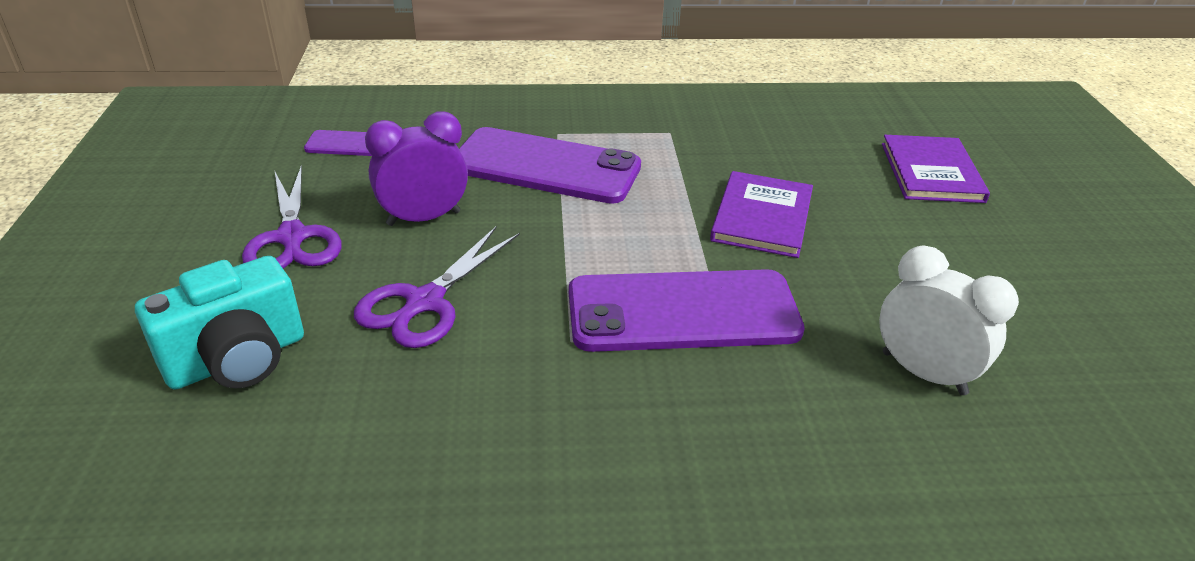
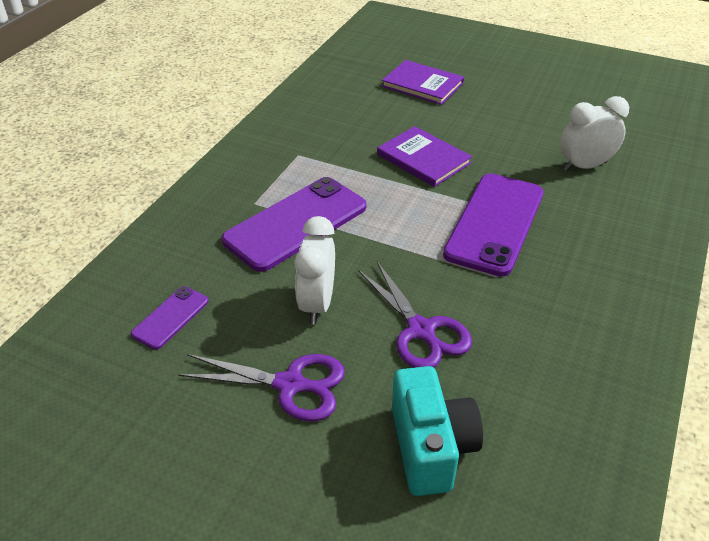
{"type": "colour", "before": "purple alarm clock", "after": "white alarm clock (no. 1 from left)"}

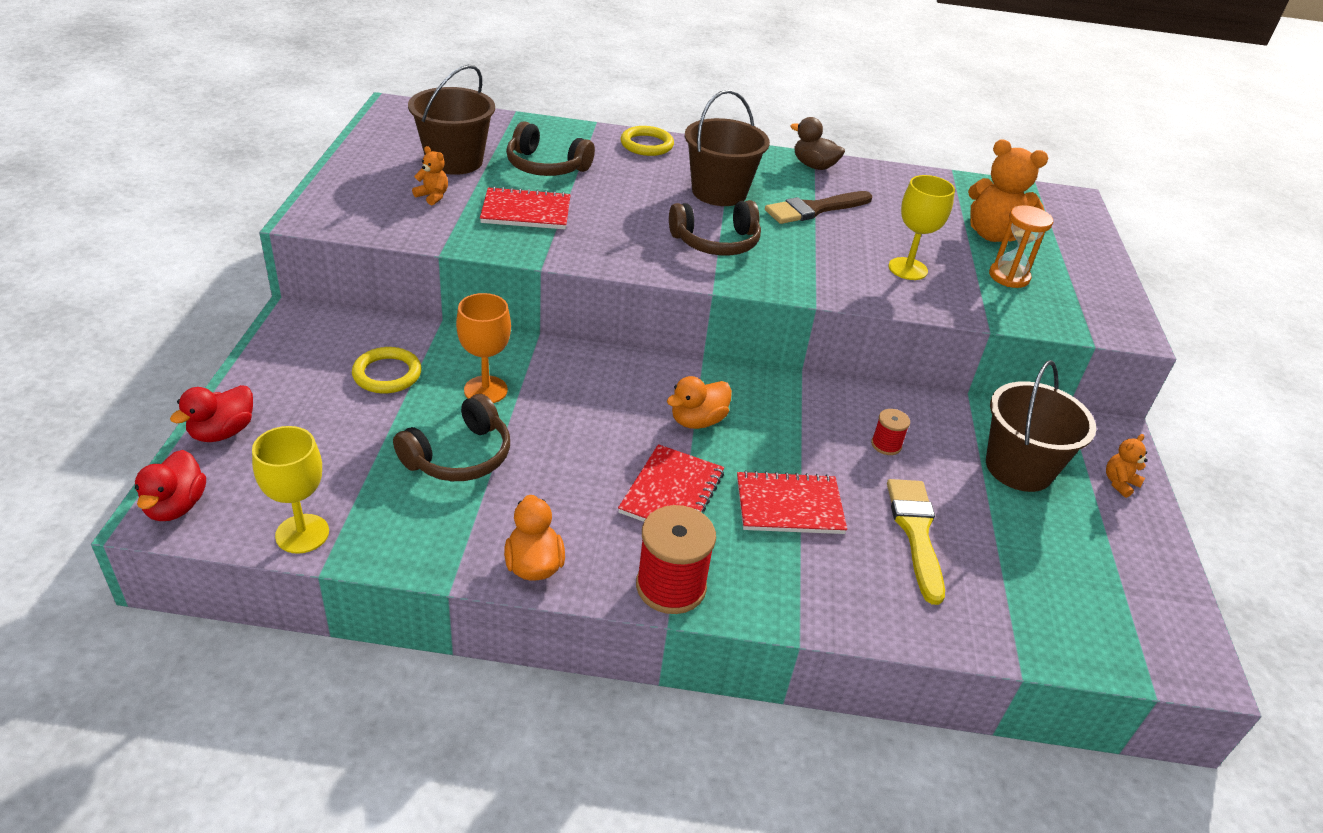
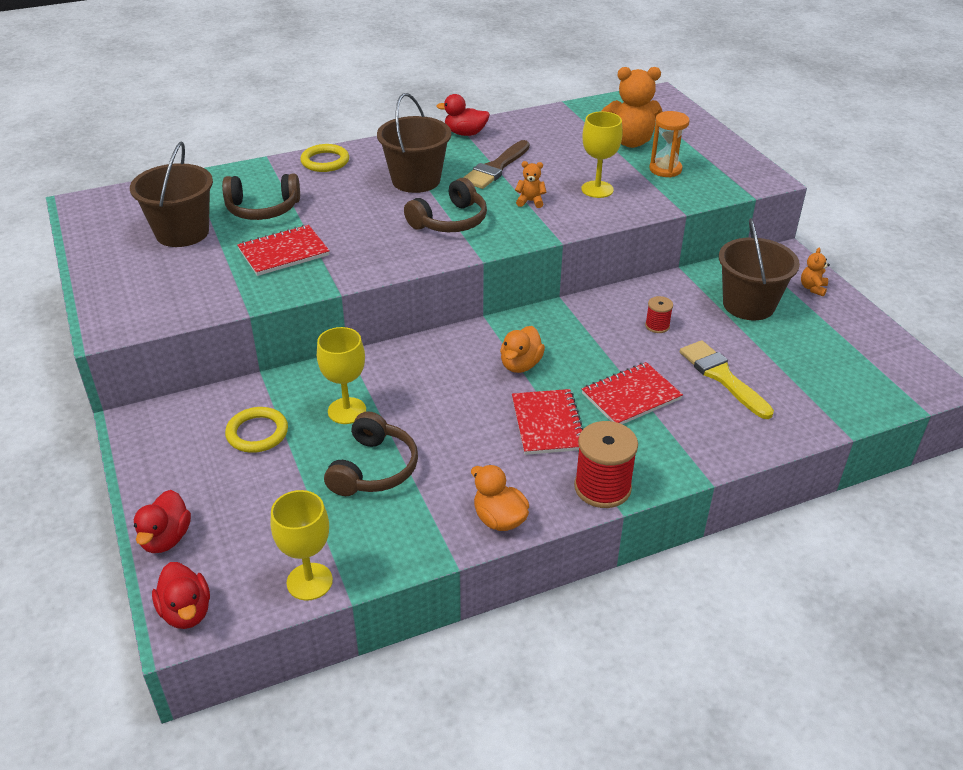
{"type": "colour", "before": "brown duck", "after": "crimson duck (no. 3 from left)"}
{"type": "relocated", "before": "orange-coloured teddy bear (no. 1 from left)"}
{"type": "colour", "before": "orange-coloured wine glass", "after": "yellow wine glass (no. 2 from left)"}

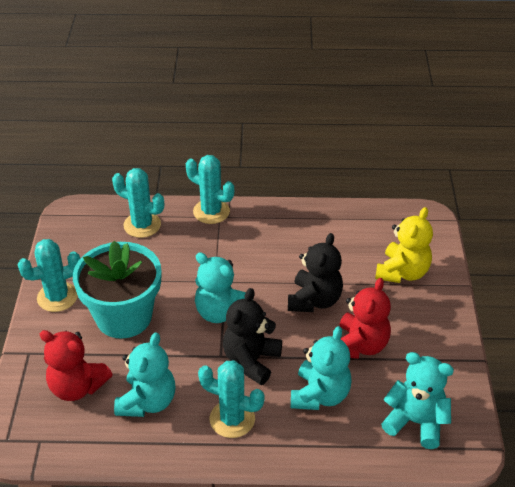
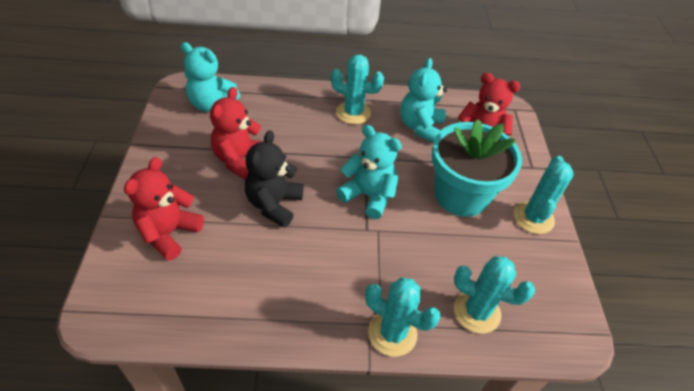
{"type": "colour", "before": "yellow teddy bear", "after": "crimson teddy bear (no. 1 from left)"}
{"type": "spun", "before": "aqua saguaro cactus (no. 1 from left in the first image)", "turn": -45}
{"type": "missing", "before": "jet-black teddy bear (no. 1 from left)"}
{"type": "missing", "before": "aqua teddy bear (no. 3 from left)"}

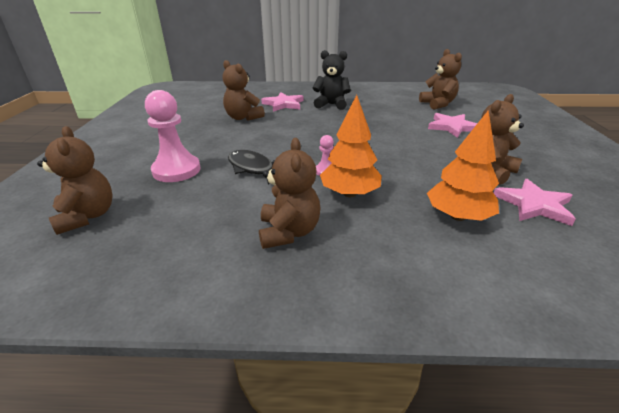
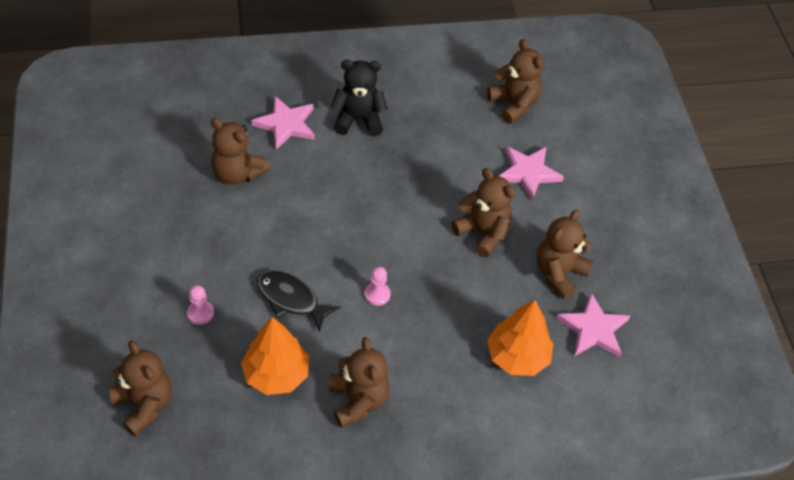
{"type": "size", "before": "rosy chess pawn (no. 1 from left)", "scale": 0.48}
{"type": "relocated", "before": "orange-coloured fir tree (no. 1 from left)"}
{"type": "appeared", "after": "brown teddy bear (no. 4 from left)"}

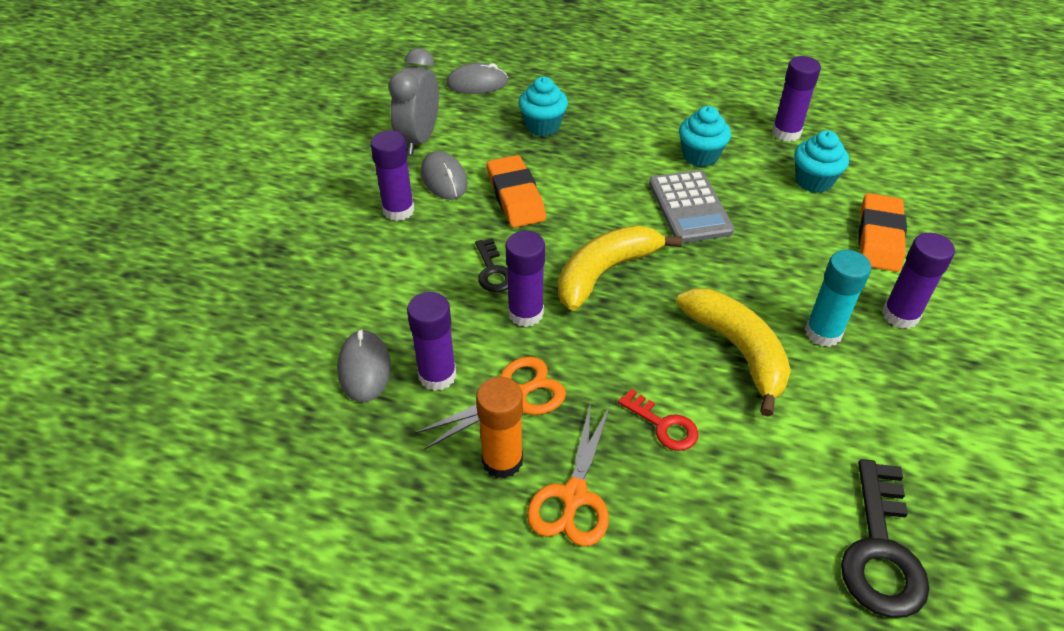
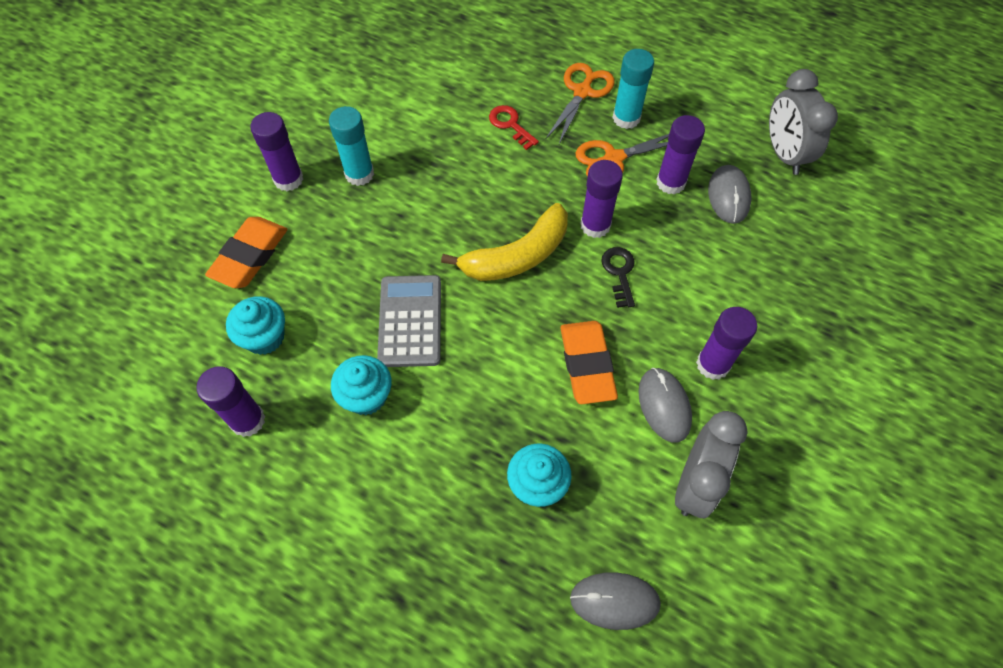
{"type": "missing", "before": "yellow toy banana (no. 2 from left)"}
{"type": "colour", "before": "orange-coloured glue", "after": "aqua glue (no. 2 from left)"}
{"type": "missing", "before": "jet-black door key (no. 2 from left)"}
{"type": "appeared", "after": "gray alarm clock (no. 2 from left)"}

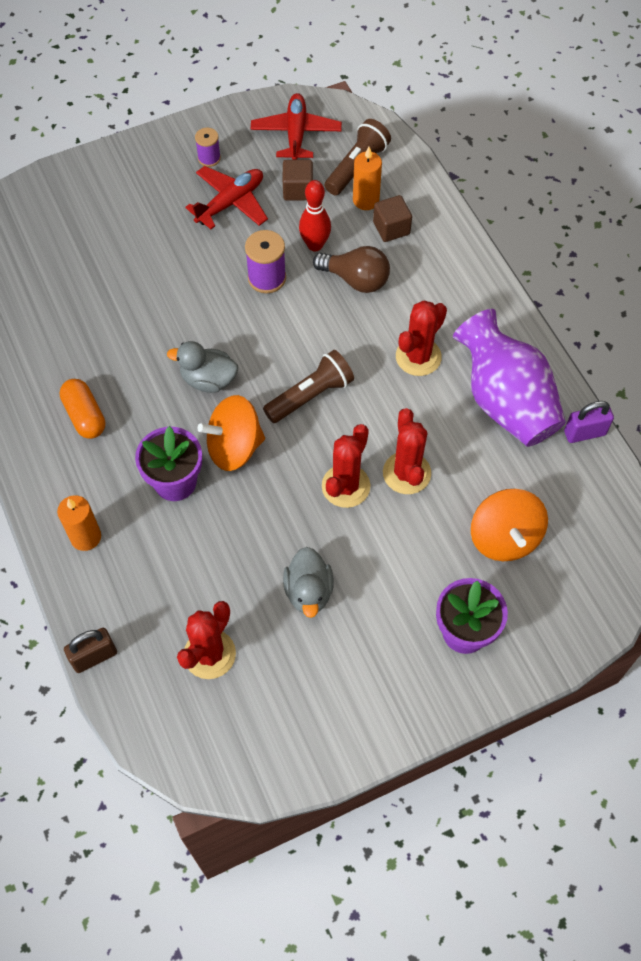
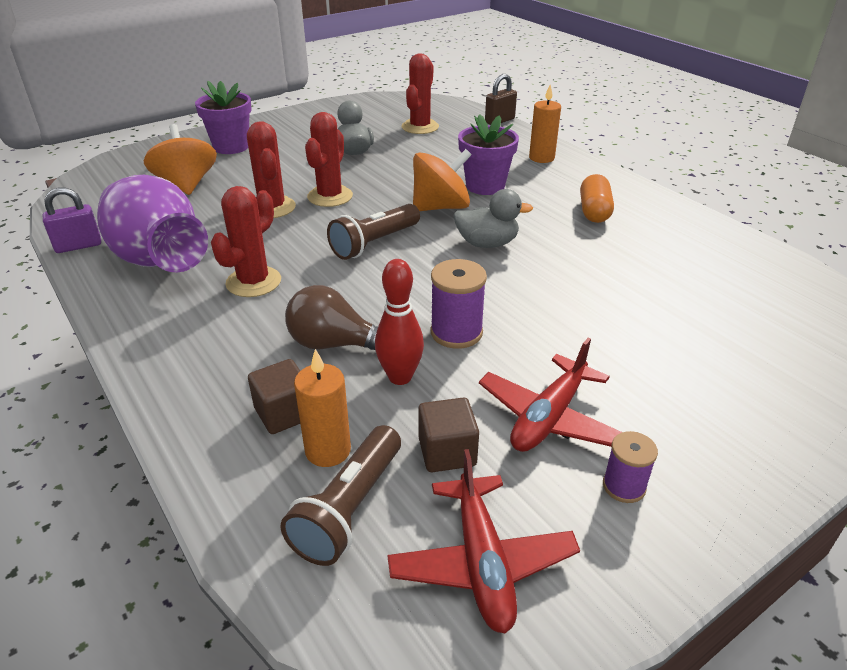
{"type": "spun", "before": "orange-coloured capsule", "turn": 45}

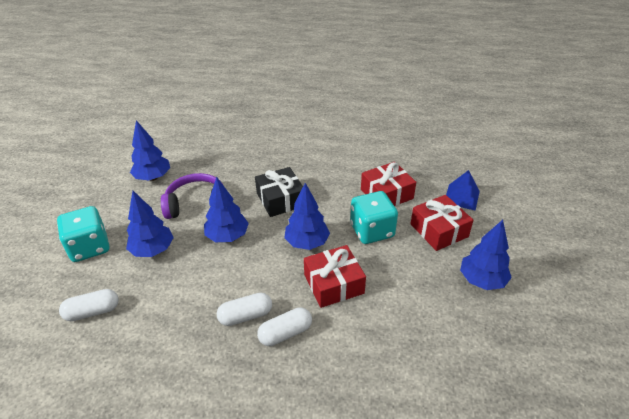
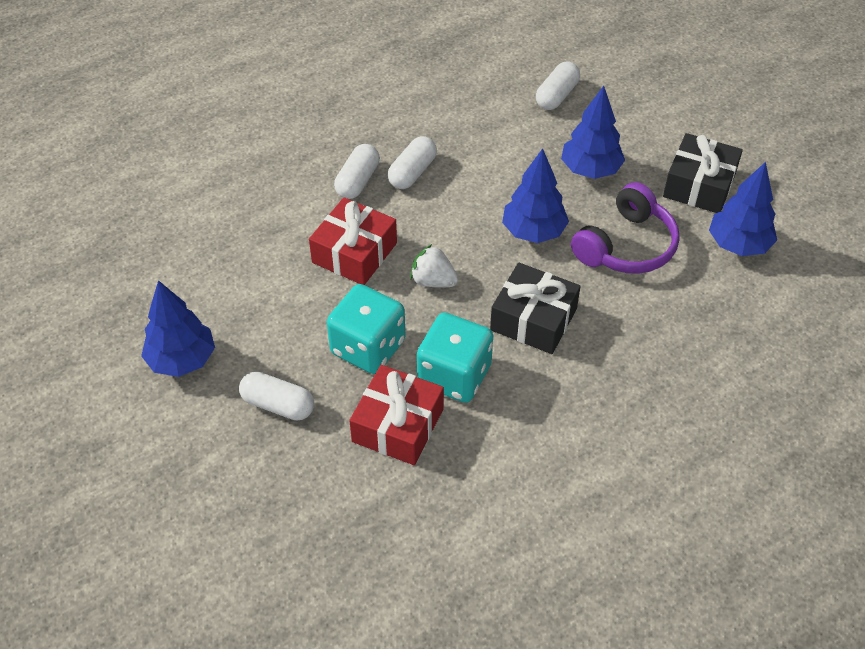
{"type": "missing", "before": "blue pyramid shape"}
{"type": "exchanged", "before": "blue fir tree (no. 4 from left)", "after": "white berry"}
{"type": "exchanged", "before": "crimson present (no. 3 from left)", "after": "white capsule (no. 1 from left)"}
{"type": "relocated", "before": "aqua dice (no. 1 from left in the first image)", "after": "aqua dice (no. 2 from left)"}
{"type": "appeared", "after": "jet-black present (no. 2 from left)"}

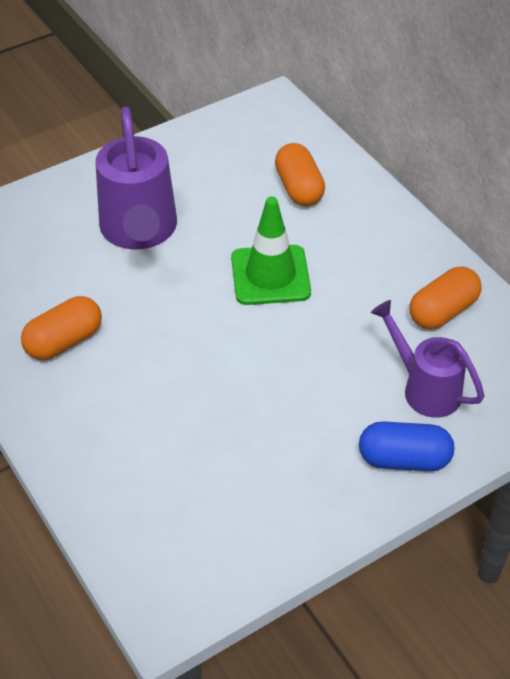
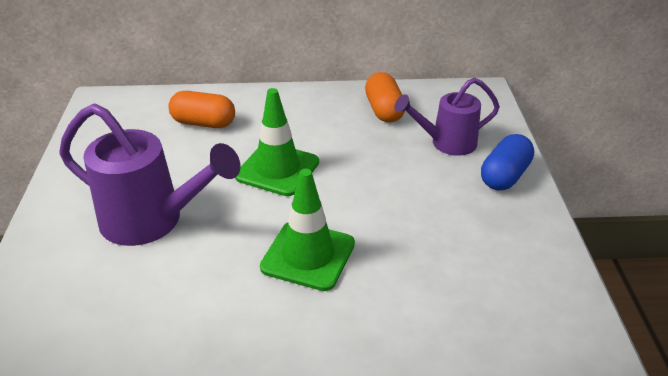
{"type": "missing", "before": "orange-coloured capsule (no. 1 from left)"}
{"type": "appeared", "after": "green traffic cone (no. 2 from left)"}

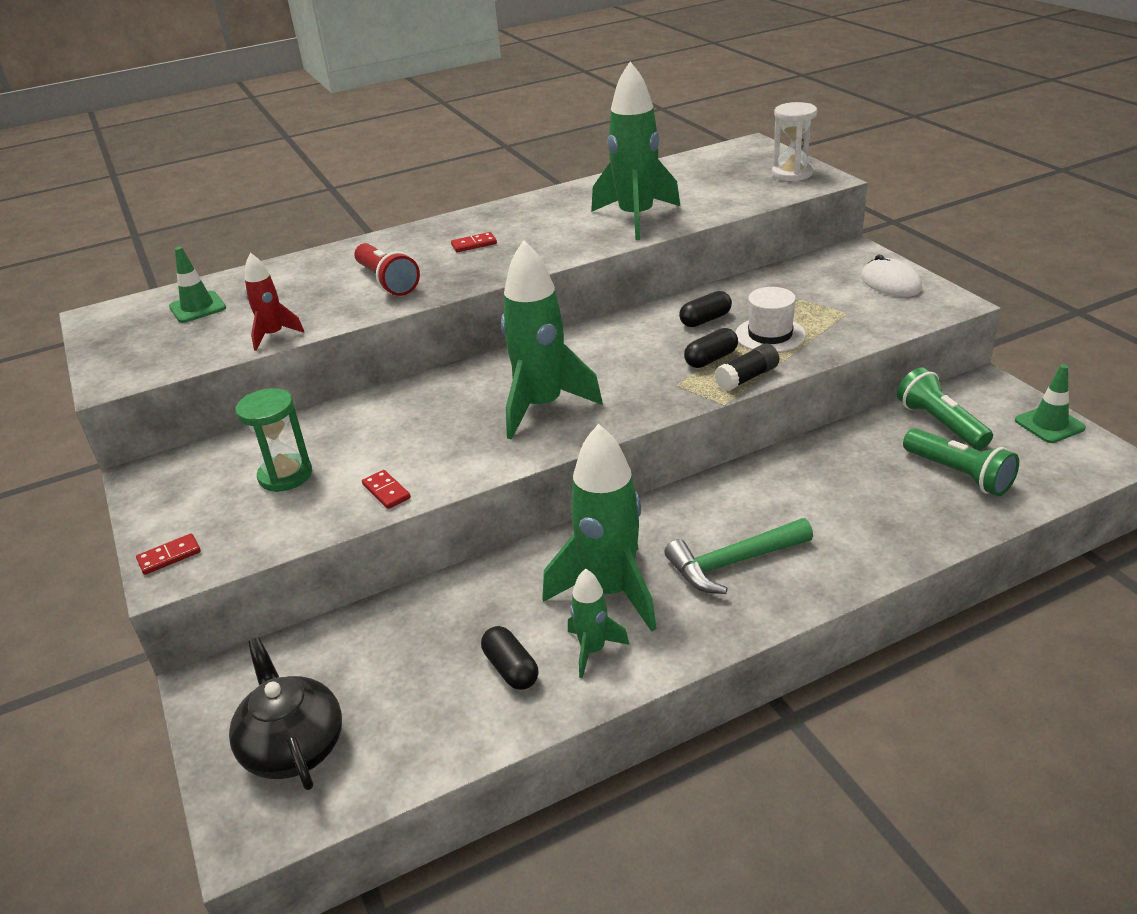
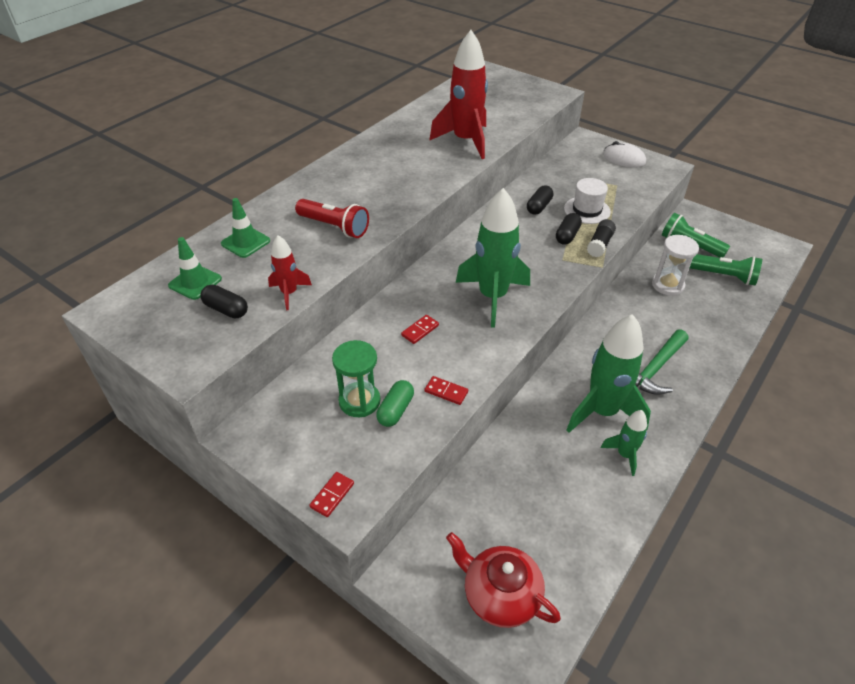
{"type": "colour", "before": "green rocket (no. 4 from left)", "after": "crimson rocket (no. 2 from left)"}
{"type": "relocated", "before": "white hourglass"}
{"type": "relocated", "before": "crimson domino piece (no. 3 from left in the first image)", "after": "crimson domino piece (no. 2 from left)"}
{"type": "relocated", "before": "green traffic cone (no. 2 from left)"}
{"type": "relocated", "before": "jet-black capsule (no. 1 from left)"}
{"type": "colour", "before": "jet-black china teapot", "after": "crimson china teapot"}
{"type": "appeared", "after": "green capsule"}

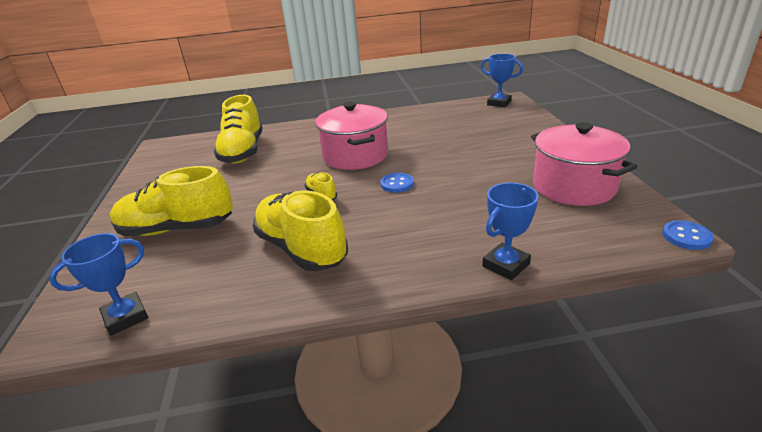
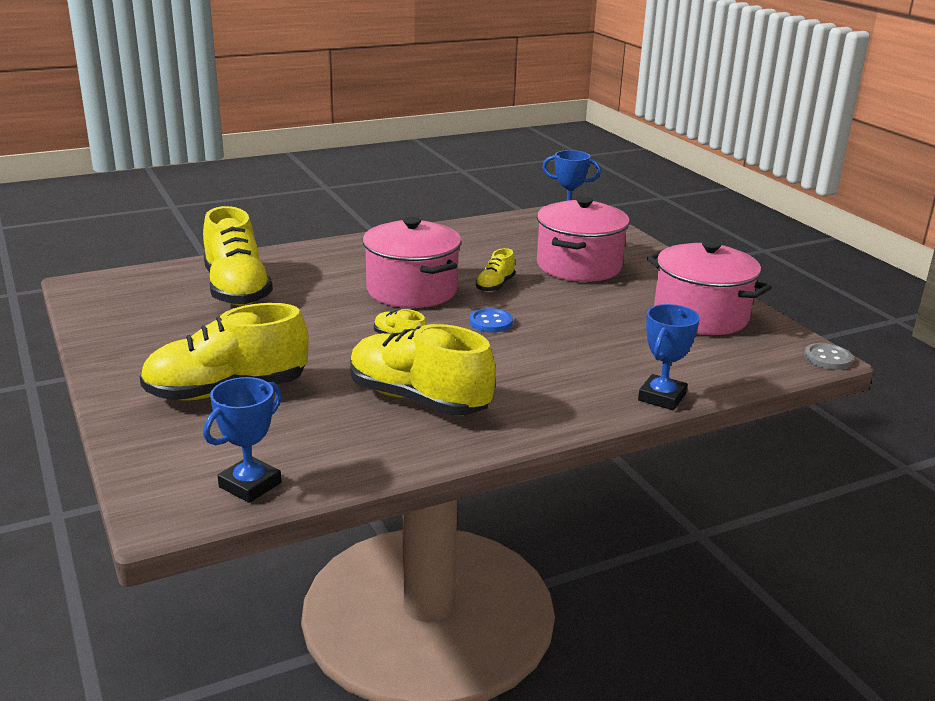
{"type": "colour", "before": "blue shirt button (no. 2 from left)", "after": "gray shirt button"}
{"type": "appeared", "after": "rosy pot (no. 2 from left)"}
{"type": "appeared", "after": "yellow shoe (no. 5 from left)"}

